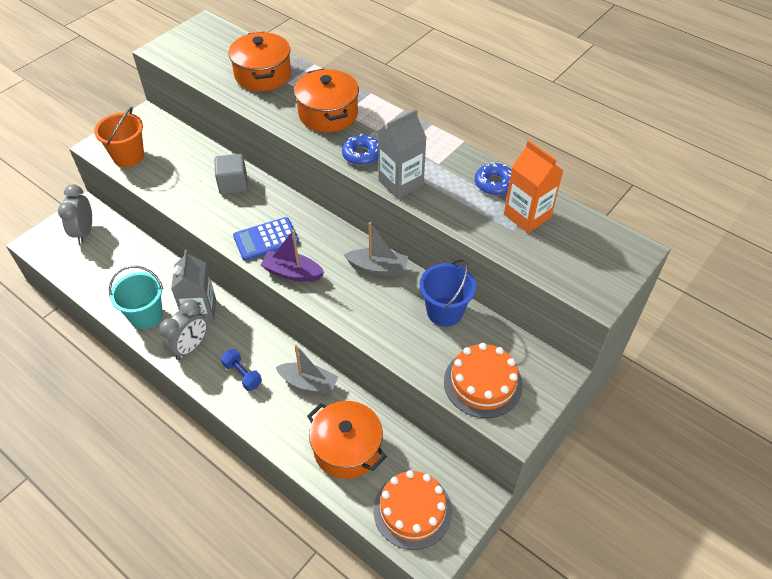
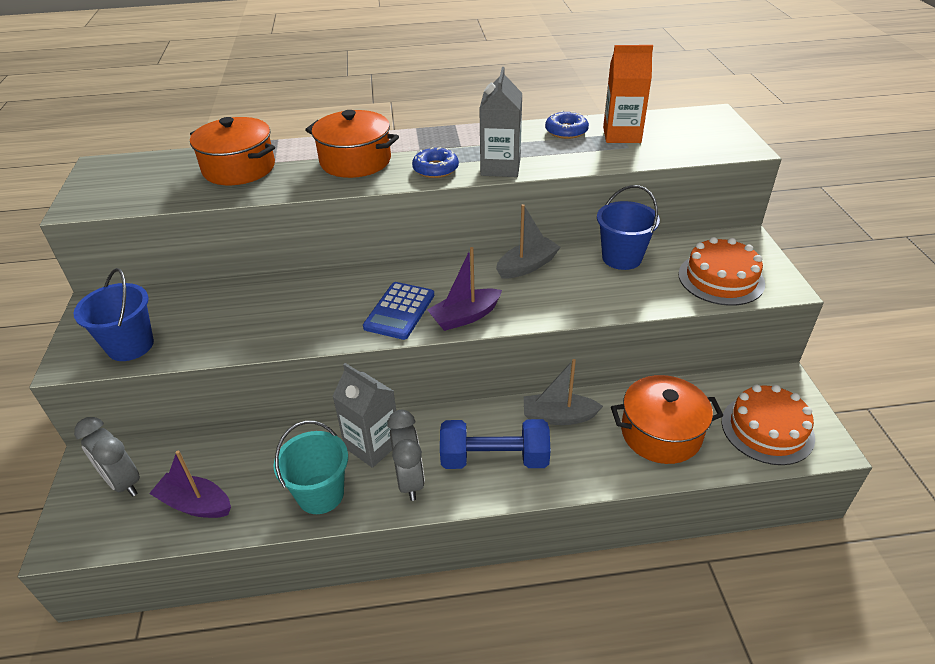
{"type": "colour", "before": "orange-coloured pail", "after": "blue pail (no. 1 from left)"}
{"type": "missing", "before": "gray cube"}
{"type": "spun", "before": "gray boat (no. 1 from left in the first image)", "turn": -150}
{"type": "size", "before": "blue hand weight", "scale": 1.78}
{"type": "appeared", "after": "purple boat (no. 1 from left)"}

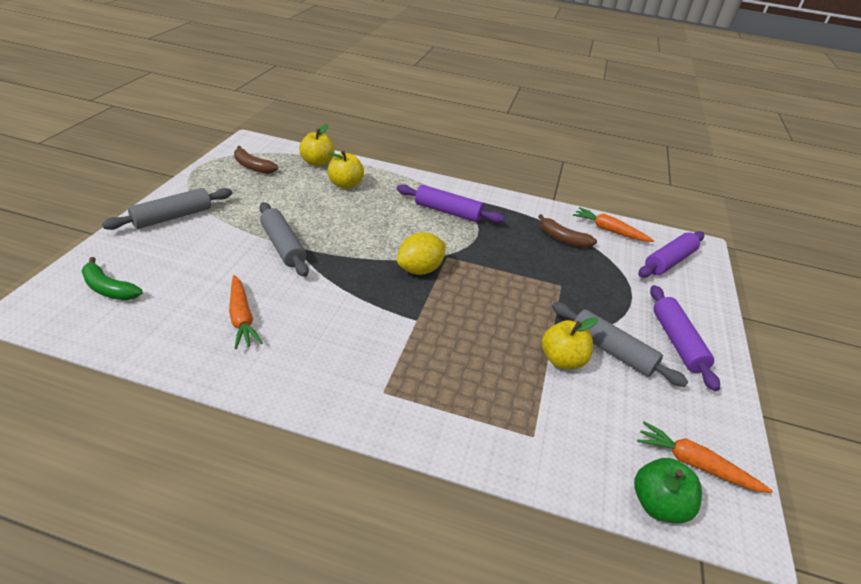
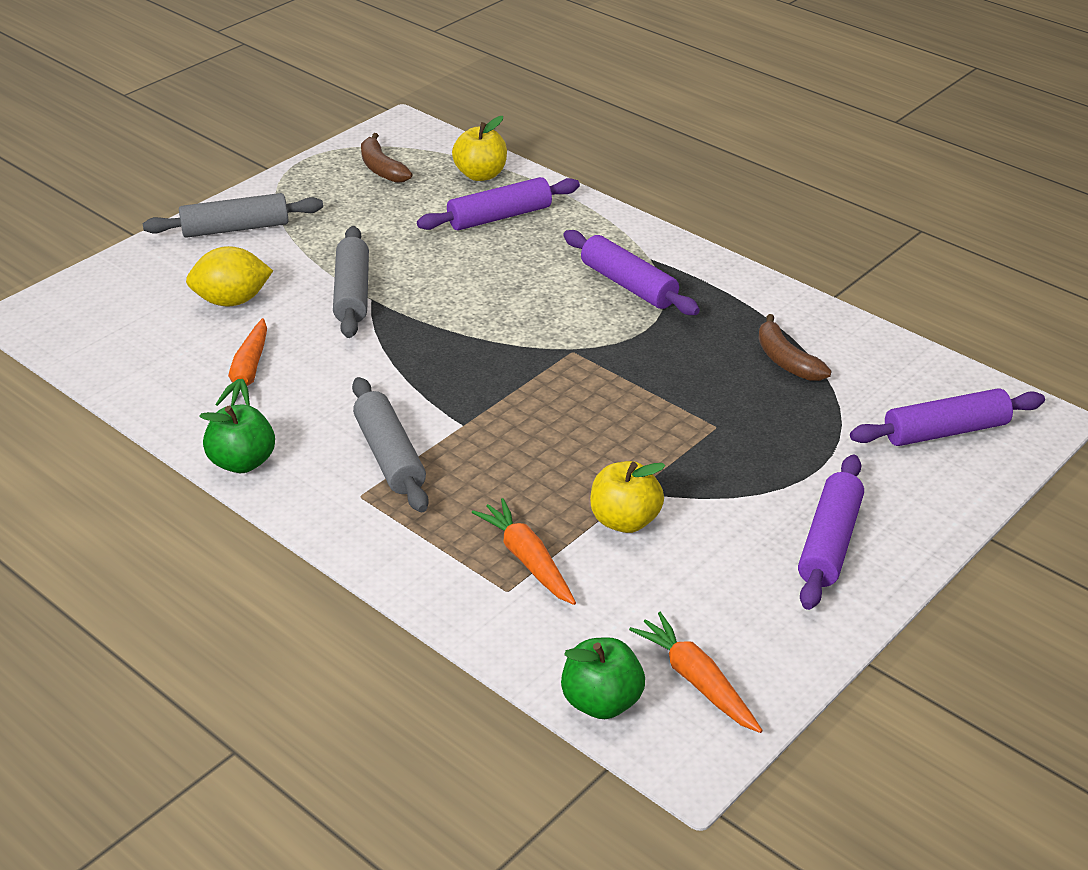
{"type": "exchanged", "before": "yellow toy apple (no. 2 from left)", "after": "purple rolling pin (no. 1 from left)"}
{"type": "relocated", "before": "orange-coloured root vegetable (no. 2 from left)"}
{"type": "relocated", "before": "yellow citrus fruit"}
{"type": "missing", "before": "green toy banana"}
{"type": "relocated", "before": "gray rolling pin (no. 3 from left)"}
{"type": "appeared", "after": "green toy apple (no. 1 from left)"}

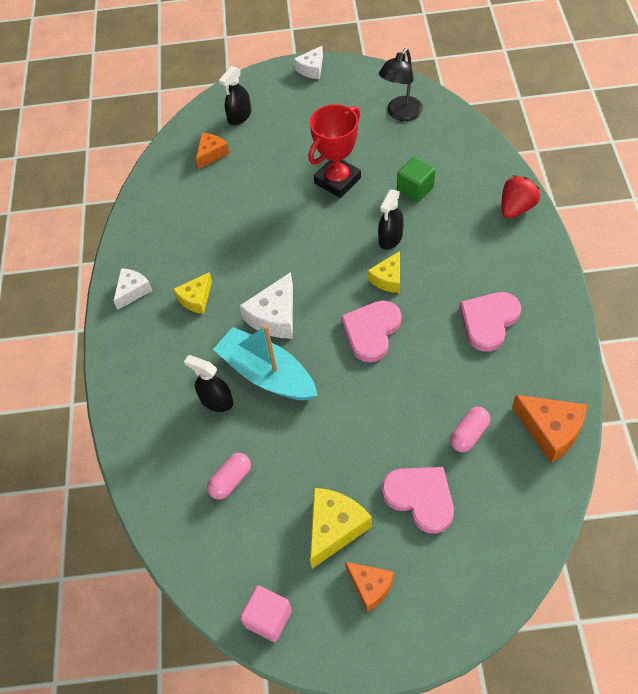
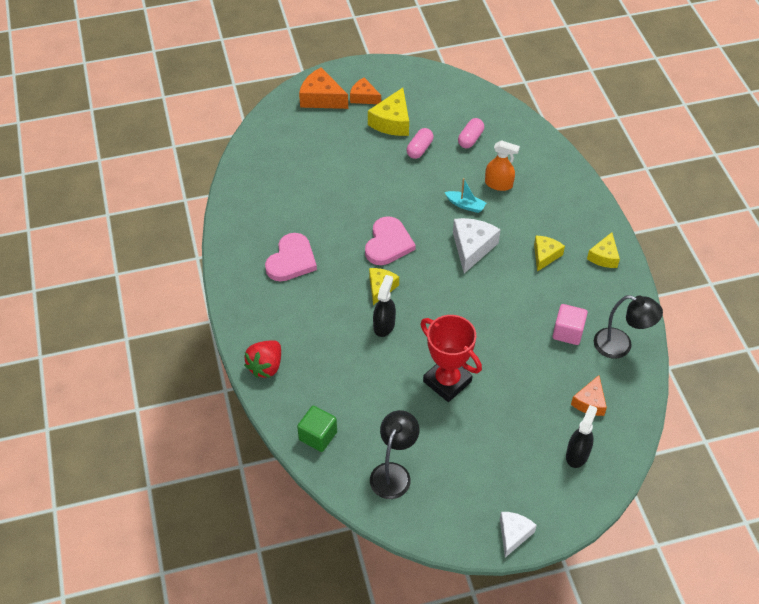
{"type": "spun", "before": "crimson prize cup", "turn": -75}
{"type": "relocated", "before": "green cube"}
{"type": "colour", "before": "white piece of cheese (no. 1 from left)", "after": "yellow piece of cheese (no. 4 from left)"}
{"type": "size", "before": "aqua boat", "scale": 0.46}
{"type": "colour", "before": "jet-black sprayer (no. 1 from left)", "after": "orange-coloured sprayer"}
{"type": "relocated", "before": "orange-coloured piece of cheese (no. 3 from left in the first image)", "after": "orange-coloured piece of cheese (no. 1 from left)"}
{"type": "relocated", "before": "rosy capsule (no. 2 from left in the first image)", "after": "rosy capsule (no. 1 from left)"}
{"type": "missing", "before": "rosy heart shape (no. 2 from left)"}
{"type": "relocated", "before": "rosy cube"}
{"type": "appeared", "after": "jet-black reading lamp (no. 2 from left)"}

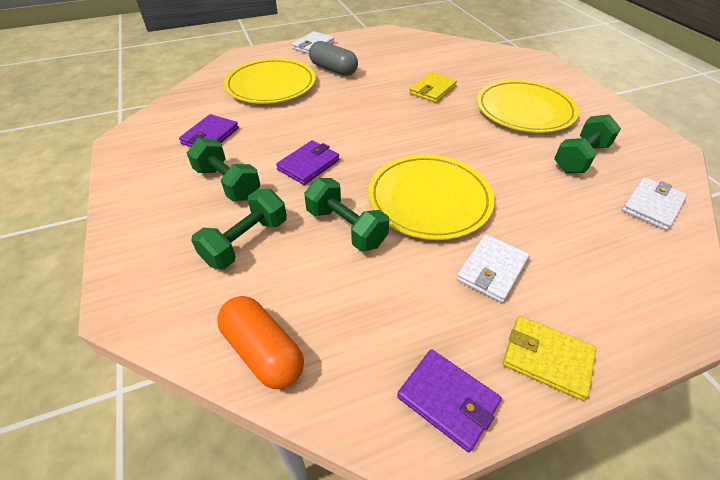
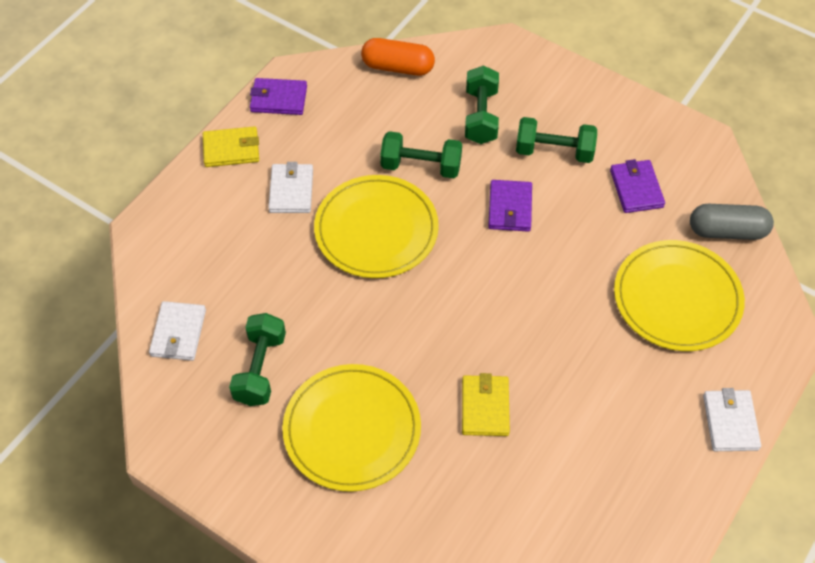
{"type": "relocated", "before": "gray capsule"}

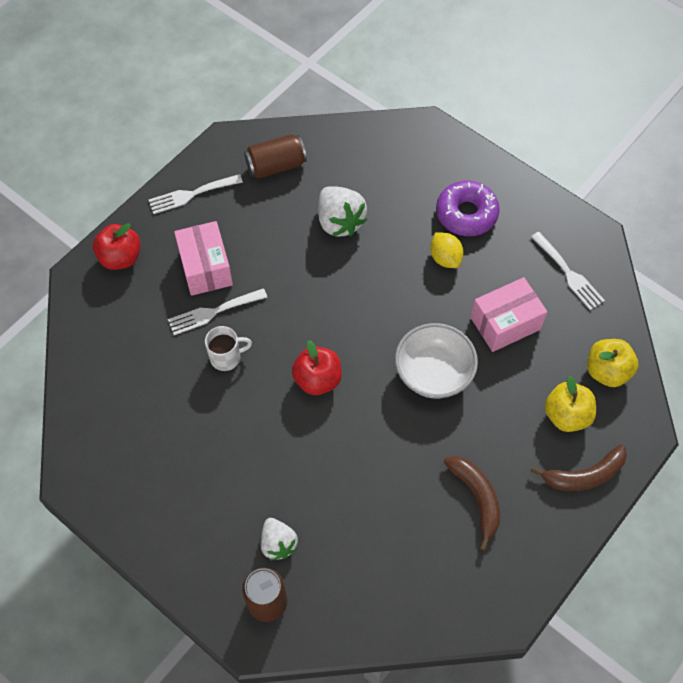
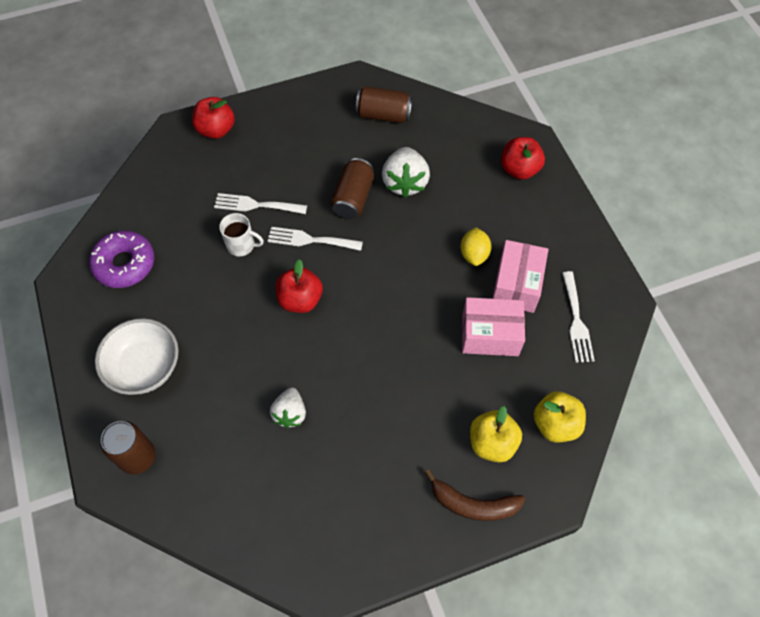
{"type": "relocated", "before": "white fork (no. 1 from left in the first image)", "after": "white fork (no. 2 from left)"}
{"type": "relocated", "before": "purple doughnut"}
{"type": "relocated", "before": "rosy box (no. 1 from left in the first image)", "after": "rosy box (no. 2 from left)"}
{"type": "relocated", "before": "white bowl"}
{"type": "missing", "before": "brown toy banana (no. 1 from left)"}
{"type": "relocated", "before": "white berry (no. 1 from left)"}
{"type": "appeared", "after": "crimson toy apple (no. 3 from left)"}
{"type": "appeared", "after": "brown soda can (no. 2 from left)"}

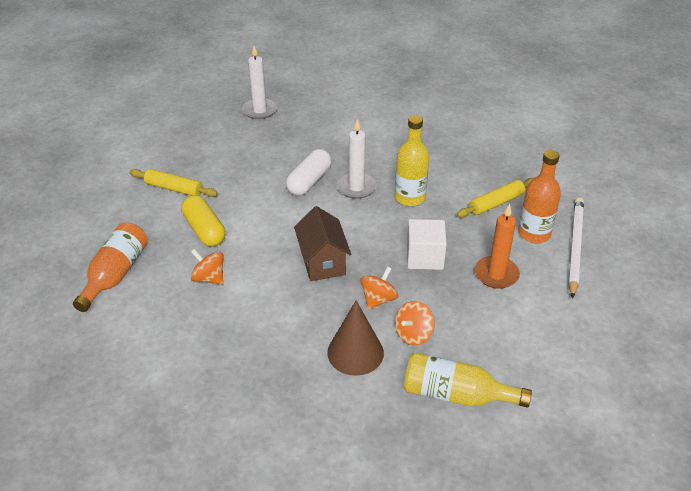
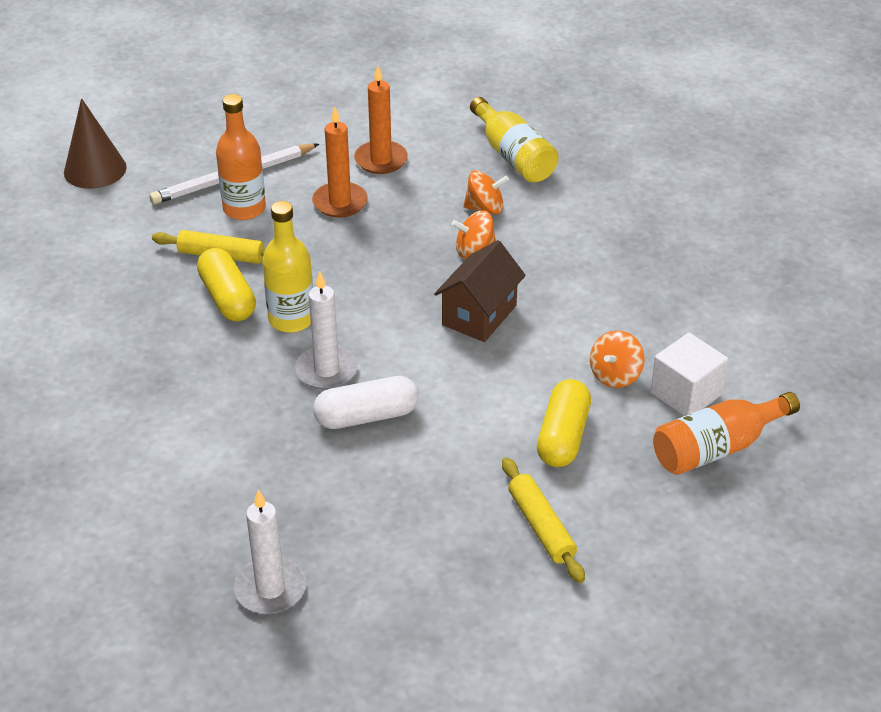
{"type": "relocated", "before": "white cube"}
{"type": "spun", "before": "orange-coloured toy top (no. 1 from left in the first image)", "turn": 45}
{"type": "relocated", "before": "brown cone"}
{"type": "appeared", "after": "orange-coloured candle (no. 2 from left)"}
{"type": "appeared", "after": "yellow capsule (no. 1 from left)"}

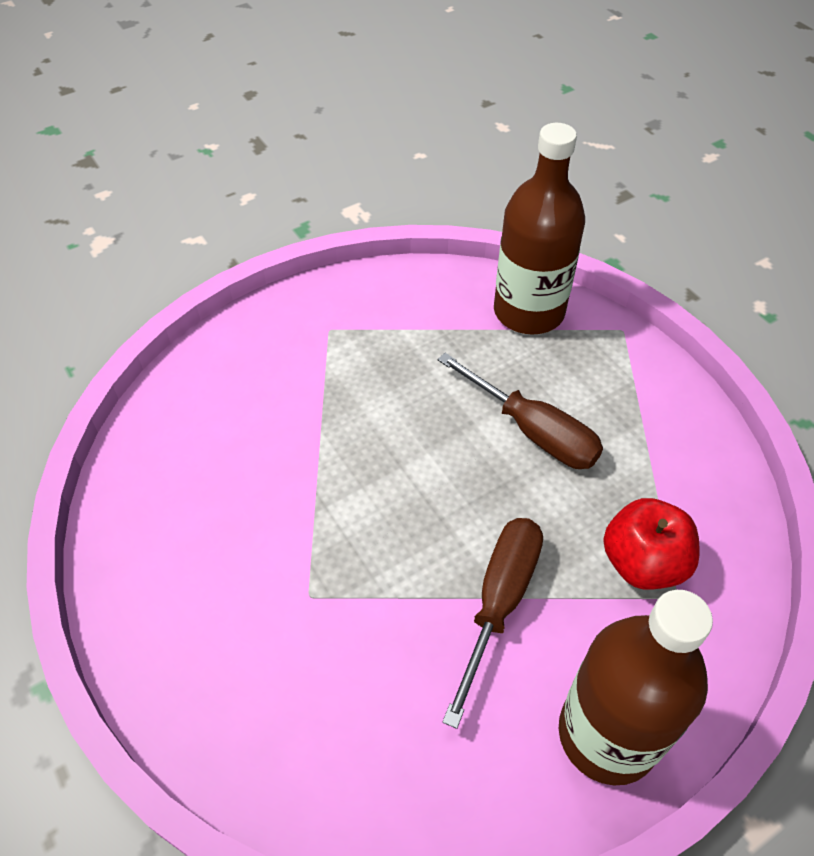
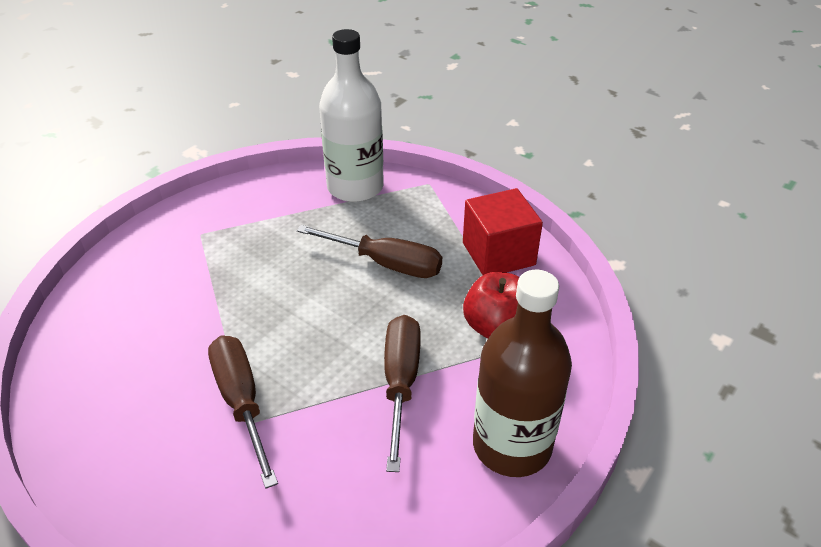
{"type": "colour", "before": "brown flask (no. 1 from left)", "after": "white flask"}
{"type": "appeared", "after": "crimson cube"}
{"type": "appeared", "after": "brown flat screwdriver (no. 1 from left)"}

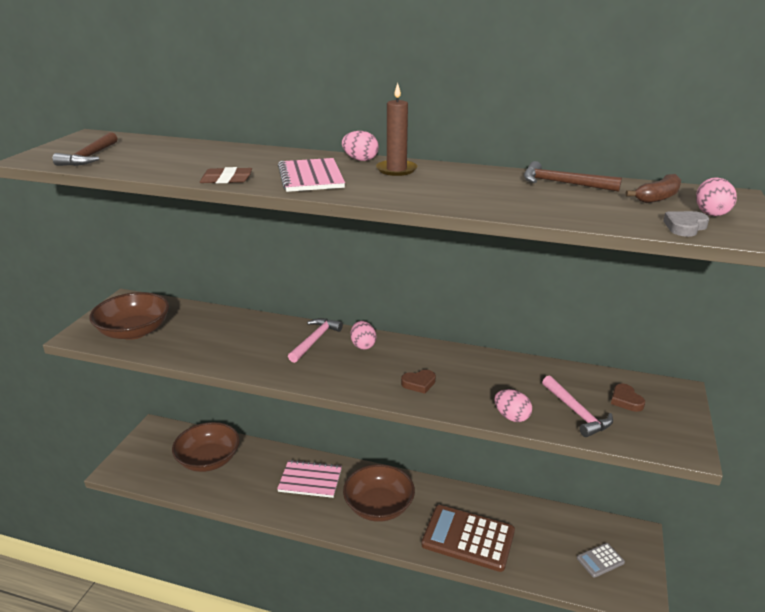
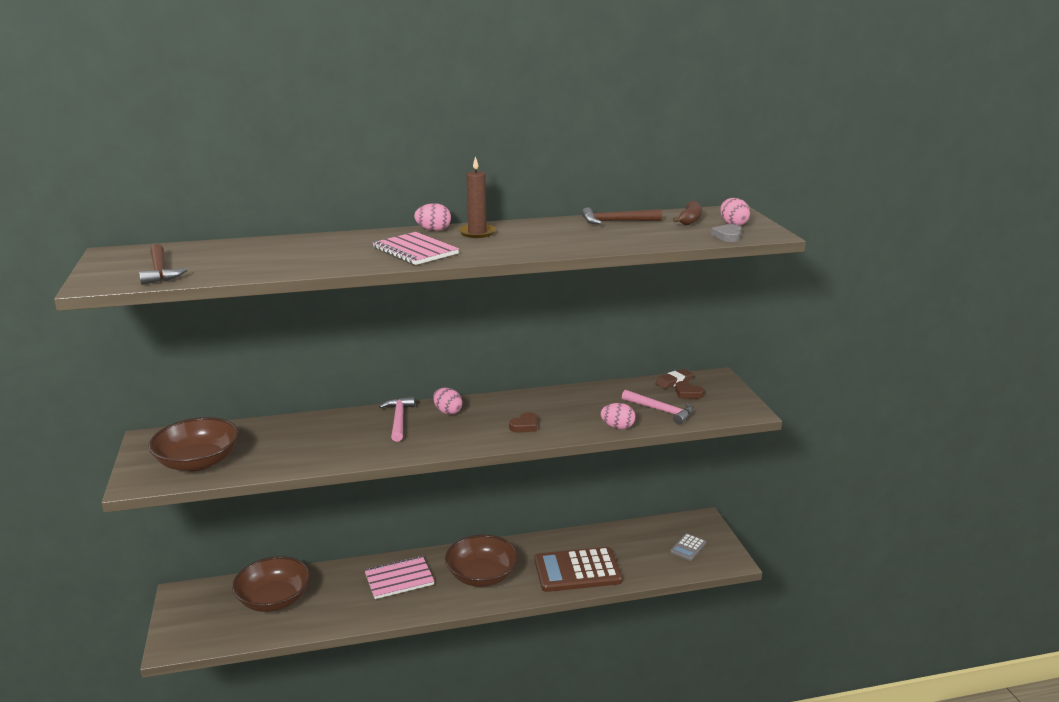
{"type": "relocated", "before": "brown pencil eraser"}

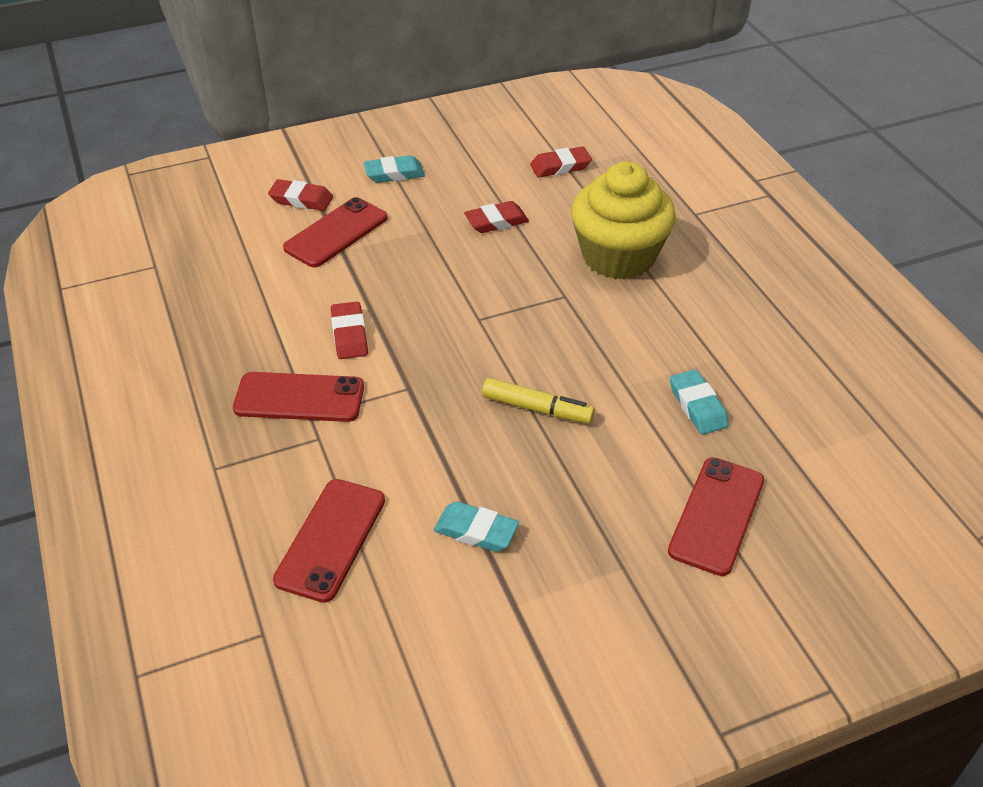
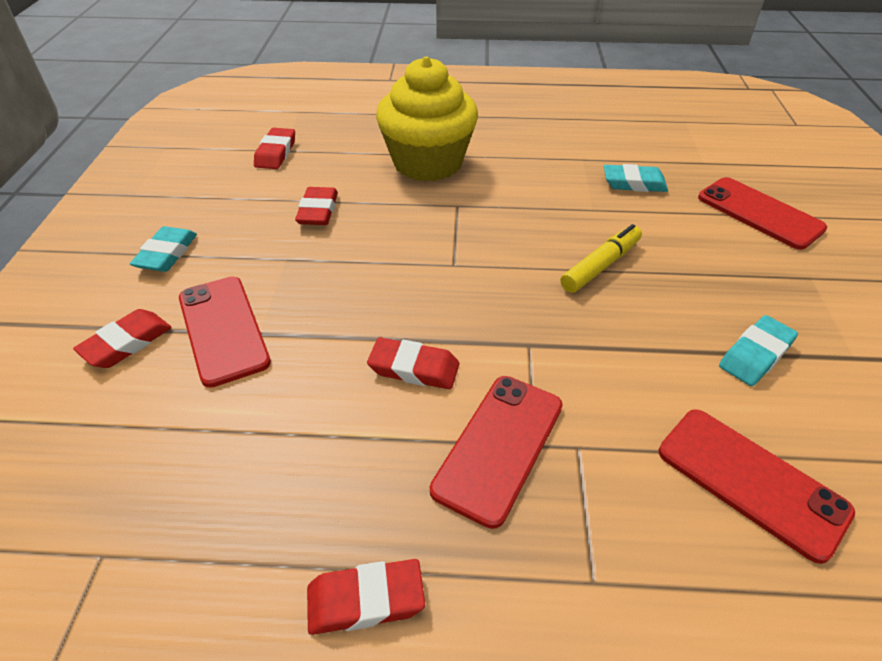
{"type": "appeared", "after": "crimson pencil eraser (no. 4 from left)"}

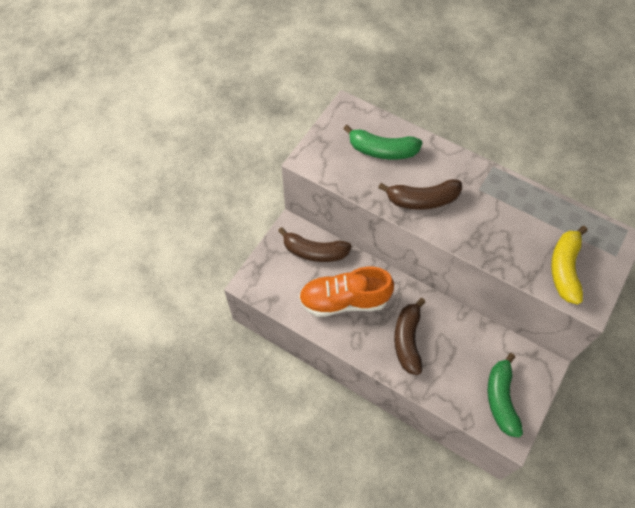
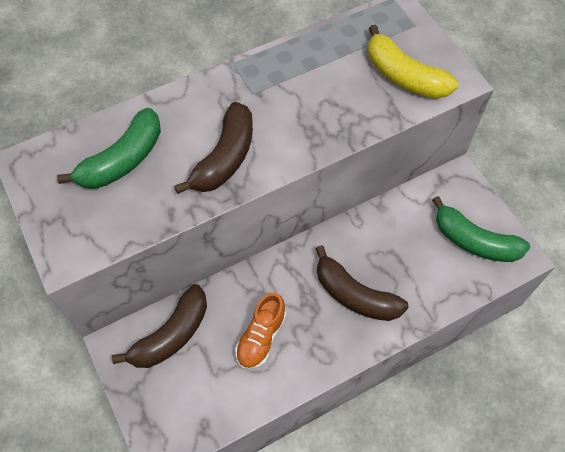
{"type": "size", "before": "orange-coloured shoe", "scale": 0.58}

